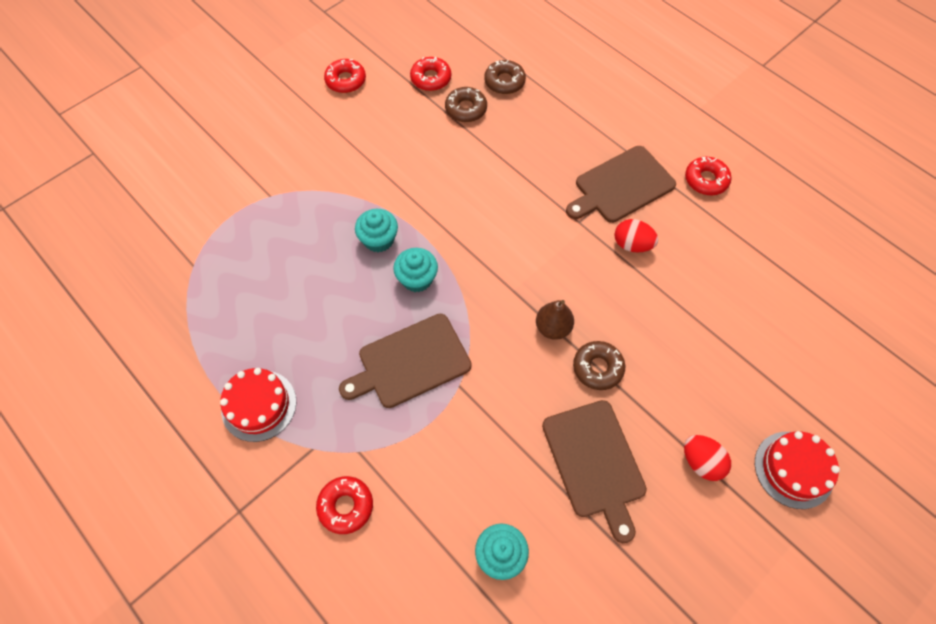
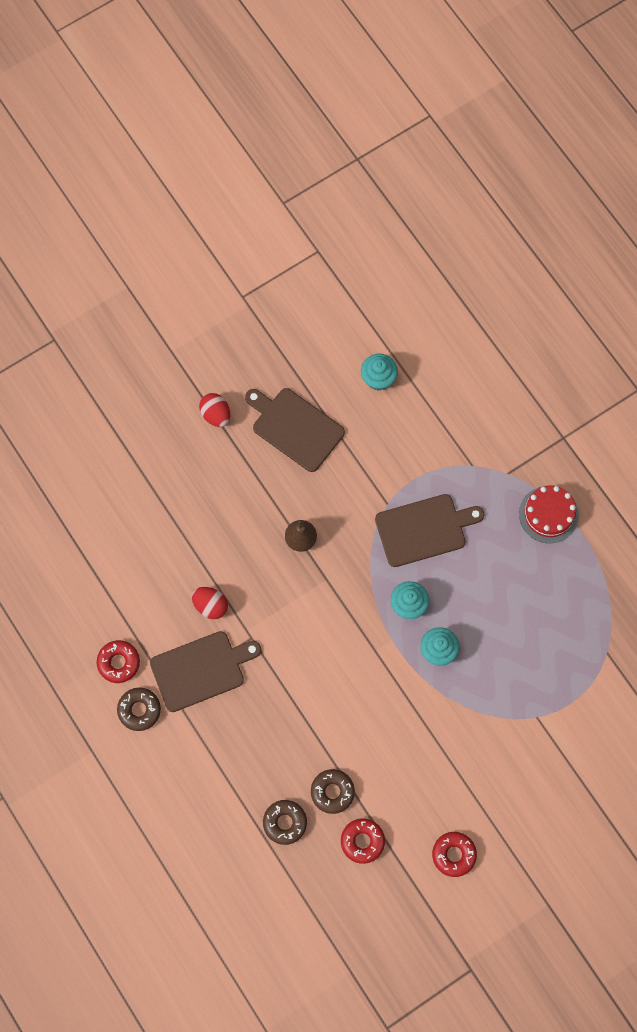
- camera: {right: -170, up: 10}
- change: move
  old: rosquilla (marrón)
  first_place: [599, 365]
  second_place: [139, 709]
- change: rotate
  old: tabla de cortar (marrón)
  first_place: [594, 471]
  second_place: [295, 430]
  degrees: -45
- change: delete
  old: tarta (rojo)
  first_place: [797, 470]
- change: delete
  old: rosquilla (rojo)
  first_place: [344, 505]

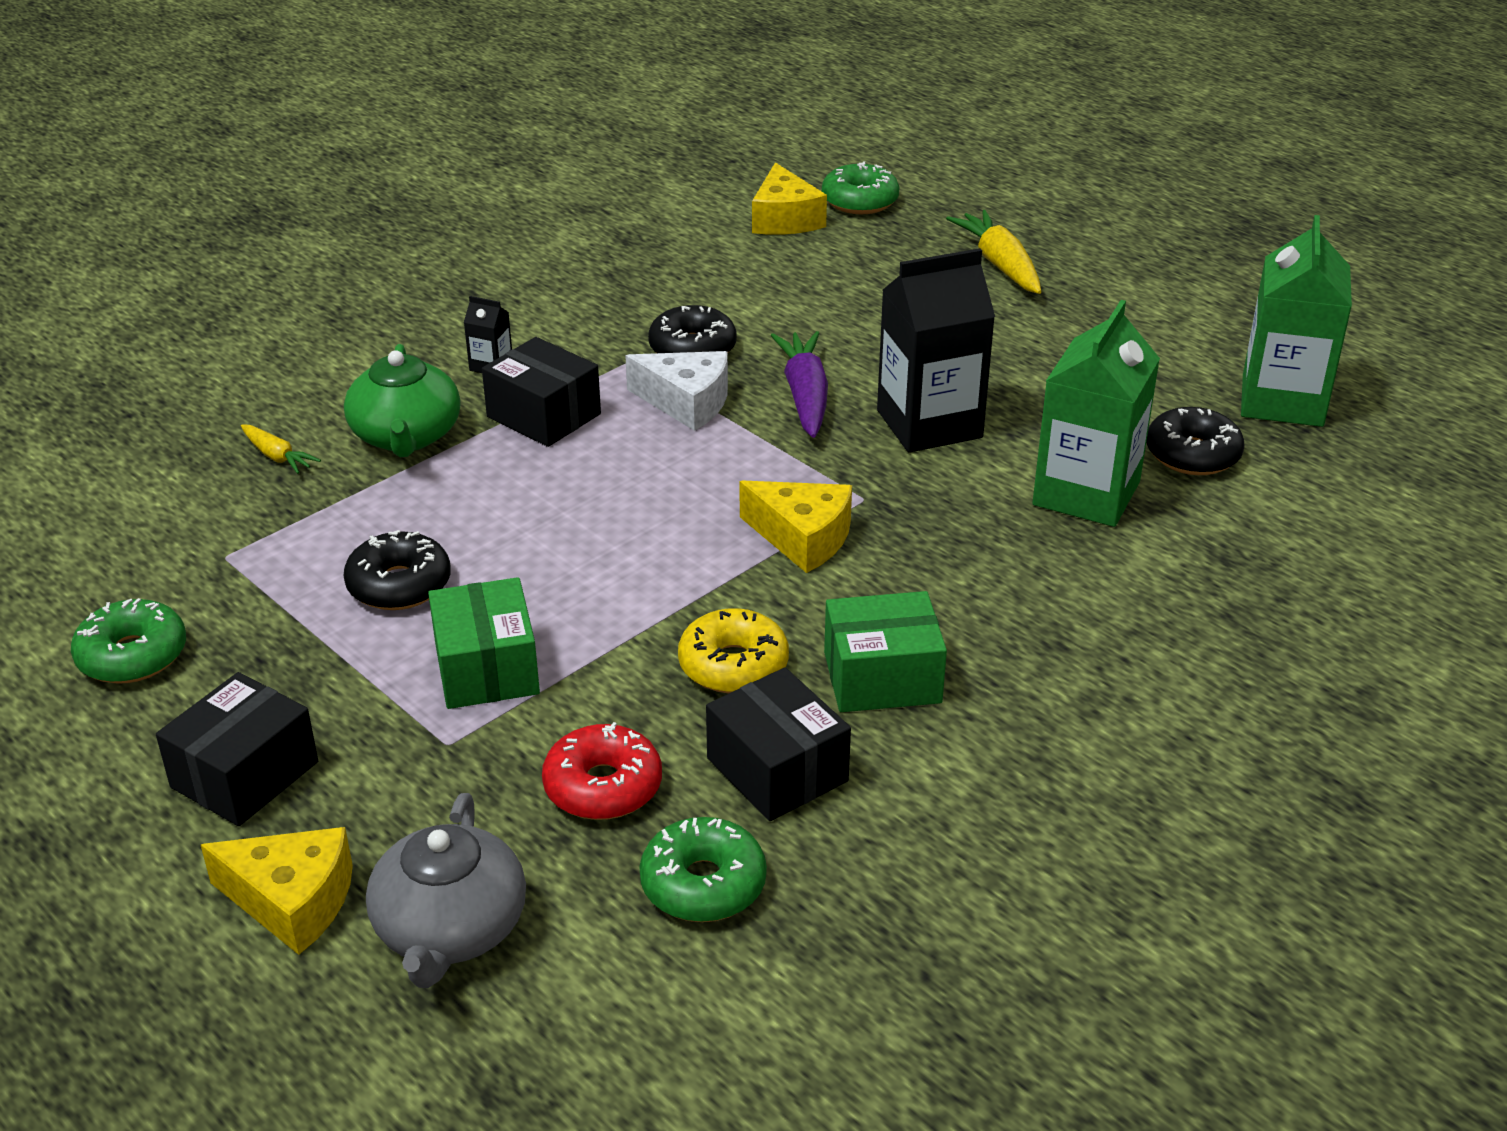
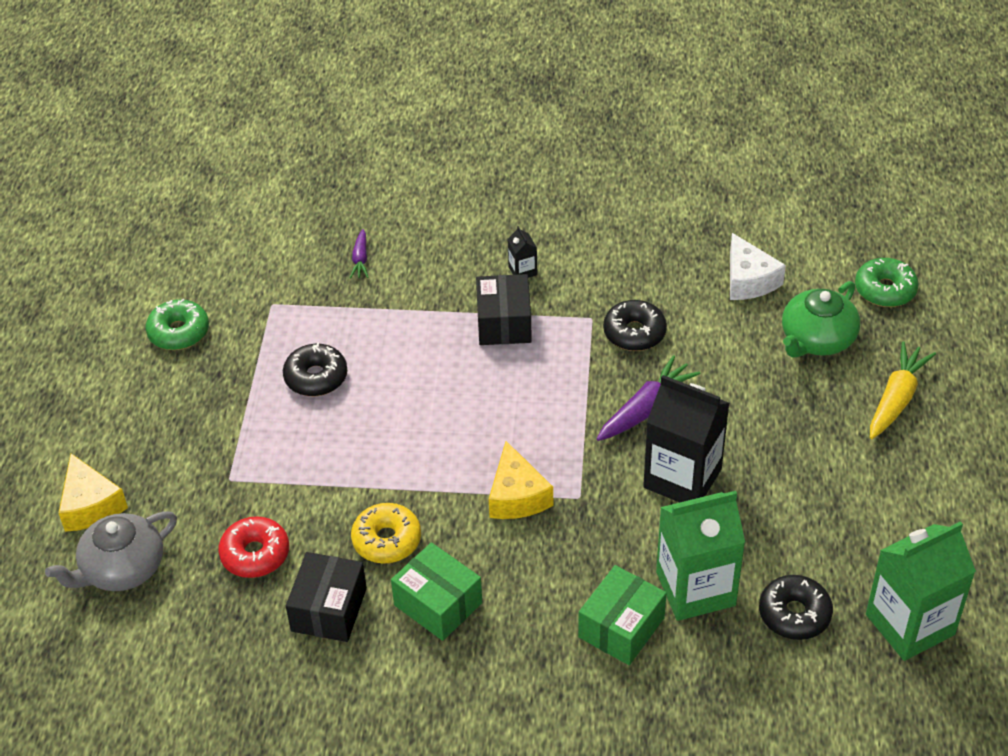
- camera: {right: 50, up: 10}
- change: delete
  old: queso (amarillo)
  first_place: [789, 198]
- change: move
  old: tetera (verde)
  first_place: [402, 400]
  second_place: [821, 319]
- change: move
  old: queso (blanco)
  first_place: [676, 391]
  second_place: [758, 266]
- change: recolor
  old: zanahoria (amarillo)
  new: zanahoria (morado)
  first_place: [281, 449]
  second_place: [359, 253]
- change: move
  old: caja (verde)
  first_place: [484, 643]
  second_place: [622, 615]
- change: delete
  old: caja (negro)
  first_place: [237, 749]
- change: delete
  old: rosquilla (verde)
  first_place: [703, 869]

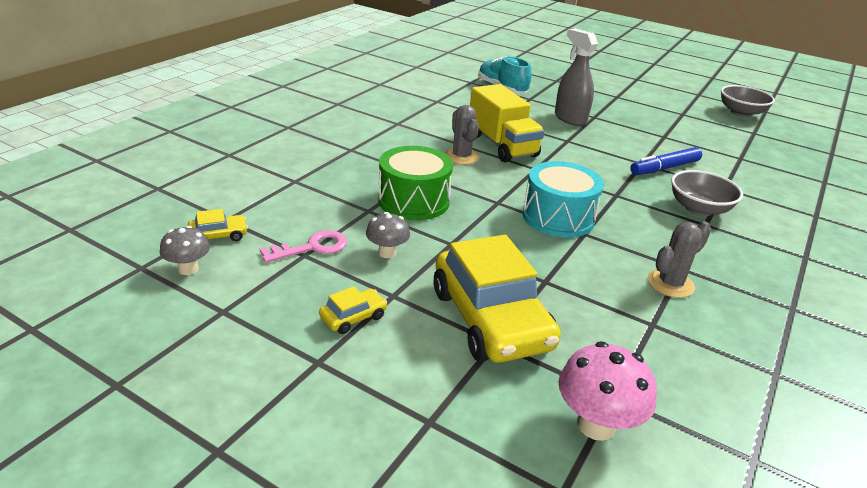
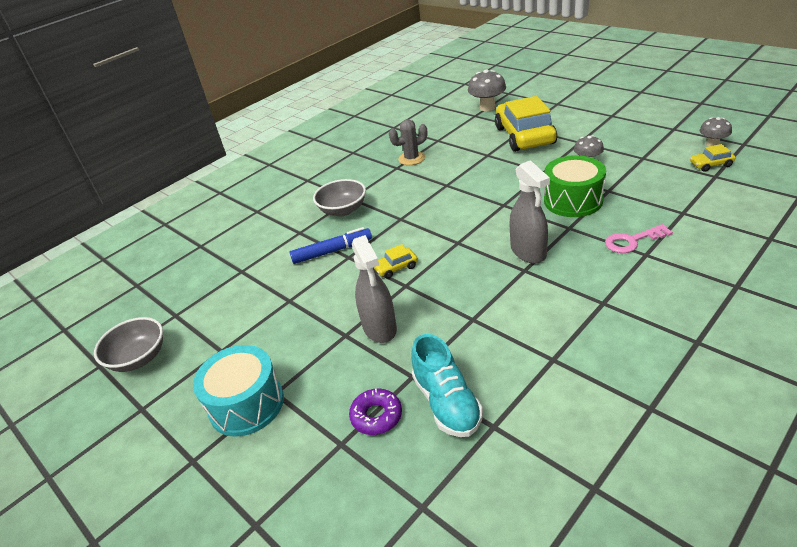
- camera: {right: -160, up: 5}
- change: delete
  old: camión (amarillo)
  first_place: [507, 123]
- change: replace
  old: cactus (gris)
  new: pulverizador (gris)
  first_place: [462, 135]
  second_place: [530, 211]
- change: move
  old: tambor (turquesa)
  first_place: [563, 199]
  second_place: [238, 391]
- change: move
  old: llave (rosa)
  first_place: [303, 246]
  second_place: [639, 238]
- change: move
  old: coche (amarillo)
  first_place: [353, 310]
  second_place: [396, 261]
- change: recolor
  old: seta (rosa)
  new: seta (gris)
  first_place: [608, 391]
  second_place: [487, 90]
- change: insert
  new: rosquilla (morado)
  second_place: [375, 412]

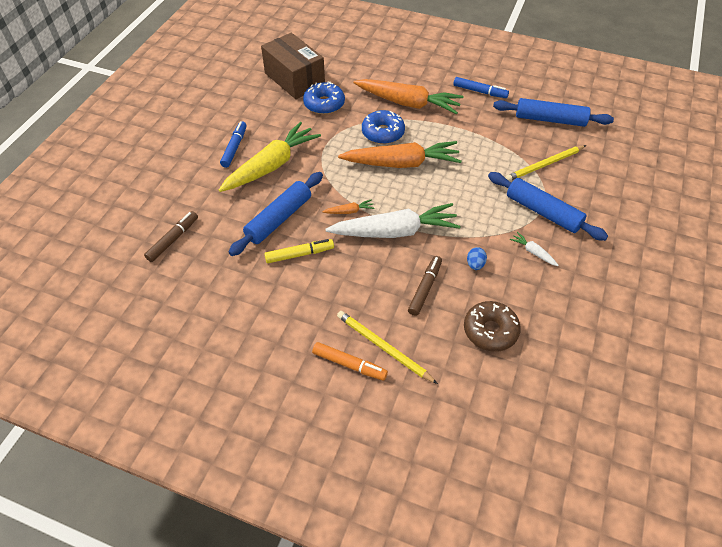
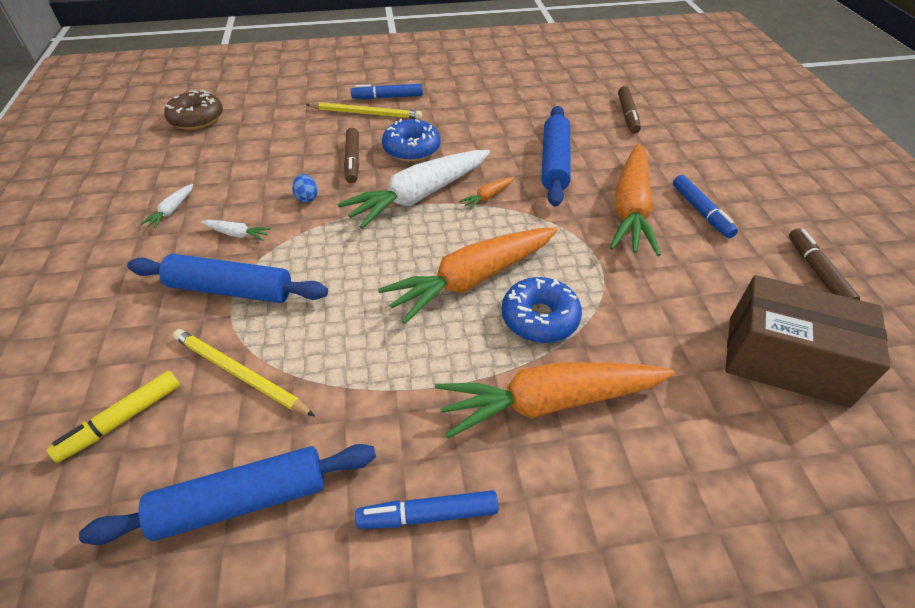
- camera: {right: 150, up: -5}
- change: move
  old: rosquilla (azul)
  first_place: [324, 98]
  second_place: [411, 140]
- change: recolor
  old: zanahoria (amarillo)
  new: zanahoria (naranja)
  first_place: [270, 157]
  second_place: [635, 199]
- change: rotate
  old: lápiz (amarillo)
  first_place: [545, 163]
  second_place: [244, 372]
  degrees: -90
- change: move
  old: rotulador (amarillo)
  first_place: [299, 251]
  second_place: [113, 417]
- change: move
  old: rosquilla (marrón)
  first_place: [492, 326]
  second_place: [193, 110]
- change: recolor
  old: rotulador (naranja)
  new: rotulador (azul)
  first_place: [350, 361]
  second_place: [387, 91]
- change: insert
  new: zanahoria (blanco)
  second_place: [166, 206]
- change: insert
  new: rotulador (marrón)
  second_place: [824, 264]

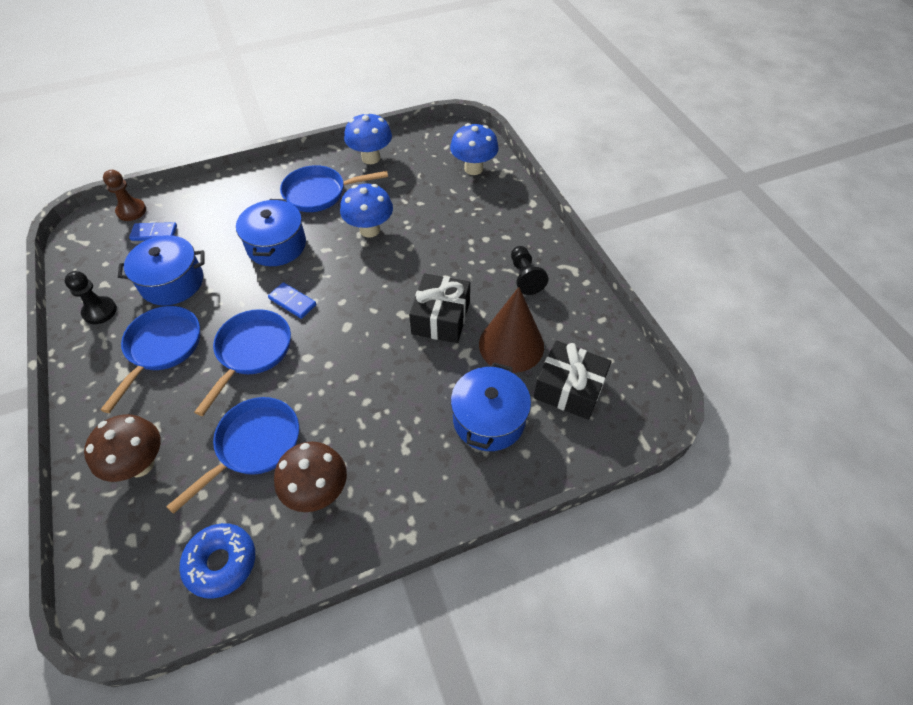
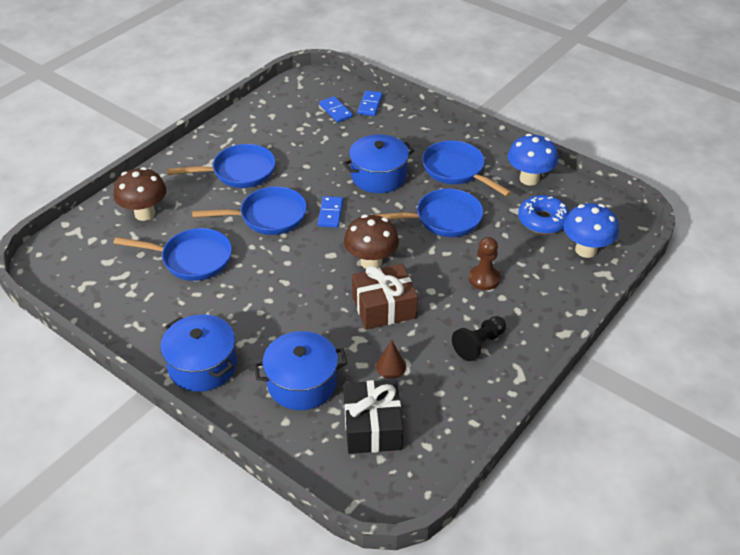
- camera: {right: 60, up: -10}
- change: move
  old: peón (marrón)
  first_place: [124, 195]
  second_place: [484, 263]
- change: replace
  old: seta (azul)
  new: sartén (azul)
  first_place: [366, 211]
  second_place: [429, 213]
- change: move
  old: olla (azul)
  first_place: [161, 270]
  second_place: [198, 353]
- change: delete
  old: peón (negro)
  first_place: [91, 297]
- change: recolor
  old: regalo (negro)
  new: regalo (marrón)
  first_place: [439, 308]
  second_place: [385, 297]
- change: resize
  old: cono (marrón)
  first_place: [511, 330]
  second_place: [391, 359]
  factor: 0.45
- change: move
  old: seta (marrón)
  first_place: [310, 477]
  second_place: [371, 242]
- change: move
  old: rosquilla (azul)
  first_place: [217, 561]
  second_place: [543, 214]
- change: insert
  new: ficha de dominó (azul)
  second_place: [370, 103]

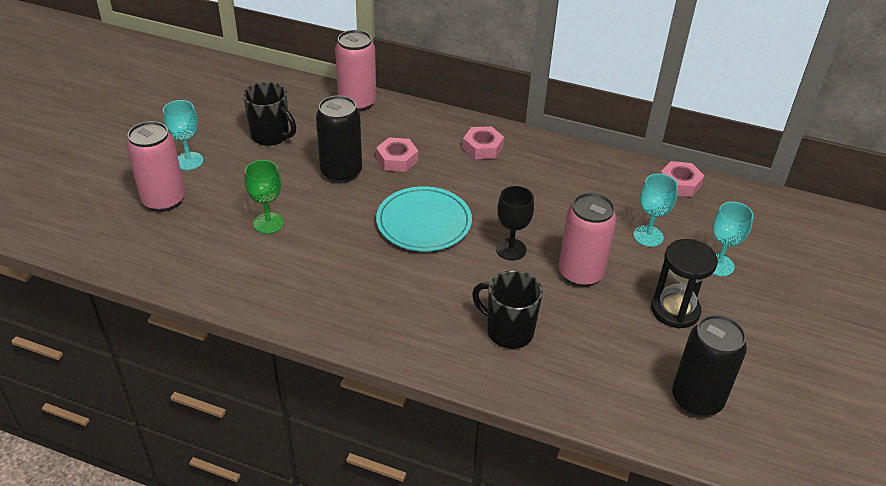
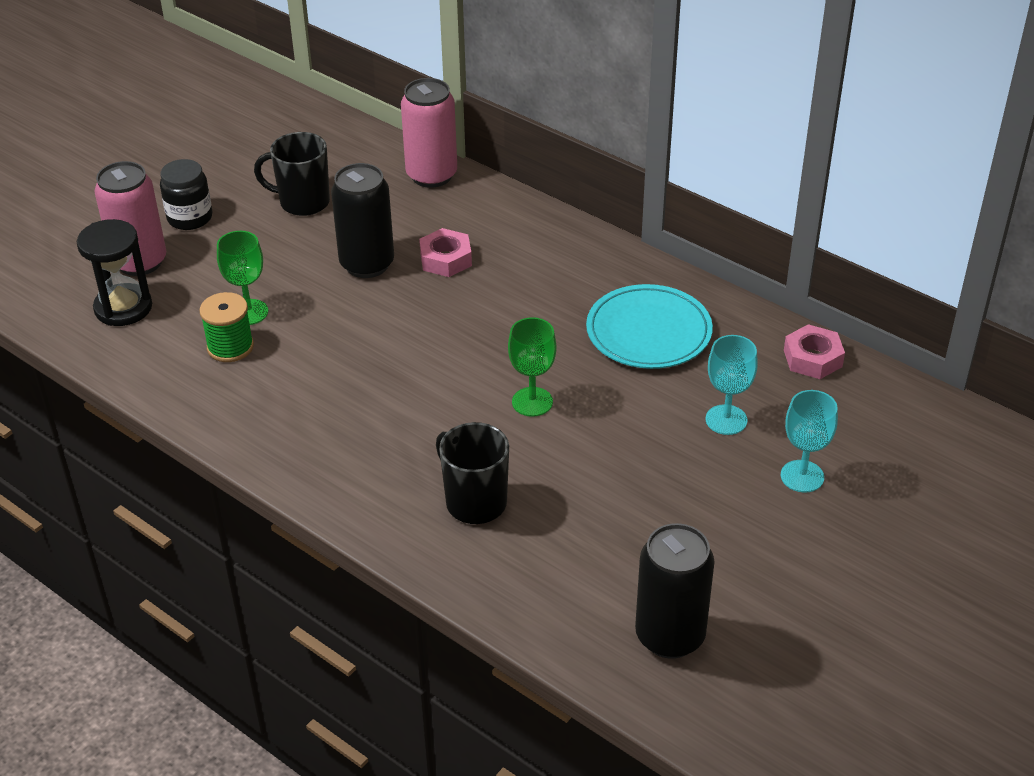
- camera: {right: 20, up: 0}
- change: rotate
  old: taza (negro)
  first_place: [269, 114]
  second_place: [292, 174]
  degrees: 135
- change: replace
  old: copa (turquesa)
  new: tarro (negro)
  first_place: [183, 135]
  second_place: [186, 194]
- change: delete
  old: tuerca (rosa)
  first_place: [483, 142]
- change: move
  old: plato (turquesa)
  first_place: [424, 218]
  second_place: [649, 326]
- change: recolor
  old: copa (negro)
  new: copa (verde)
  first_place: [515, 223]
  second_place: [532, 367]
- change: delete
  old: lata (rosa)
  first_place: [588, 240]
- change: move
  old: reloj de arena (negro)
  first_place: [684, 284]
  second_place: [114, 272]
- change: insert
  new: carrete (verde)
  second_place: [226, 327]

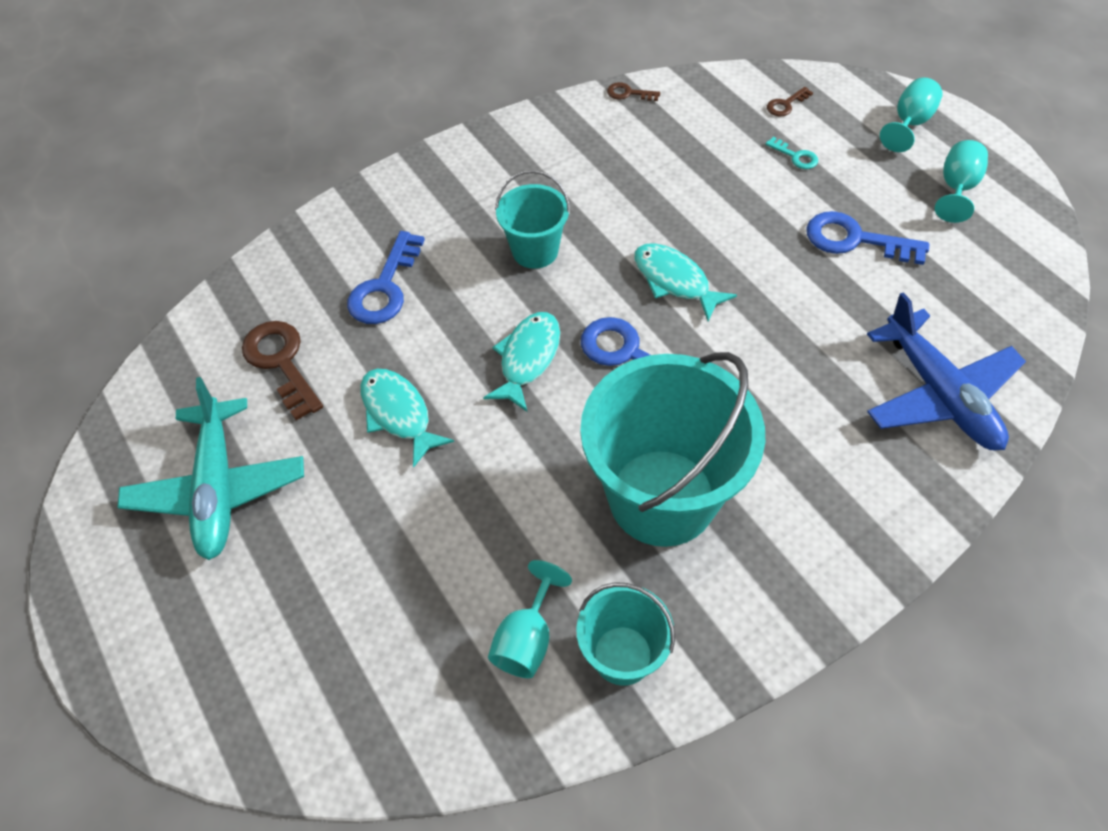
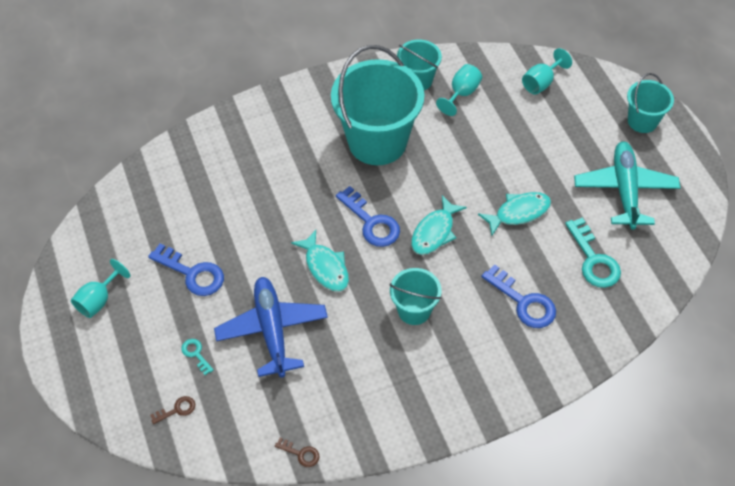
- camera: {right: -170, up: 0}
- change: move
  old: copa (turquesa)
  first_place: [911, 114]
  second_place: [547, 71]
- change: rotate
  old: llave (azul)
  first_place: [386, 277]
  second_place: [518, 296]
  degrees: 105
- change: move
  old: avión (azul)
  first_place: [946, 371]
  second_place: [271, 327]
- change: recolor
  old: llave (marrón)
  new: llave (turquesa)
  first_place: [282, 370]
  second_place: [593, 252]
- change: rotate
  old: pez (turquesa)
  first_place: [407, 418]
  second_place: [514, 214]
  degrees: -90
- change: insert
  new: balde (turquesa)
  second_place: [650, 103]

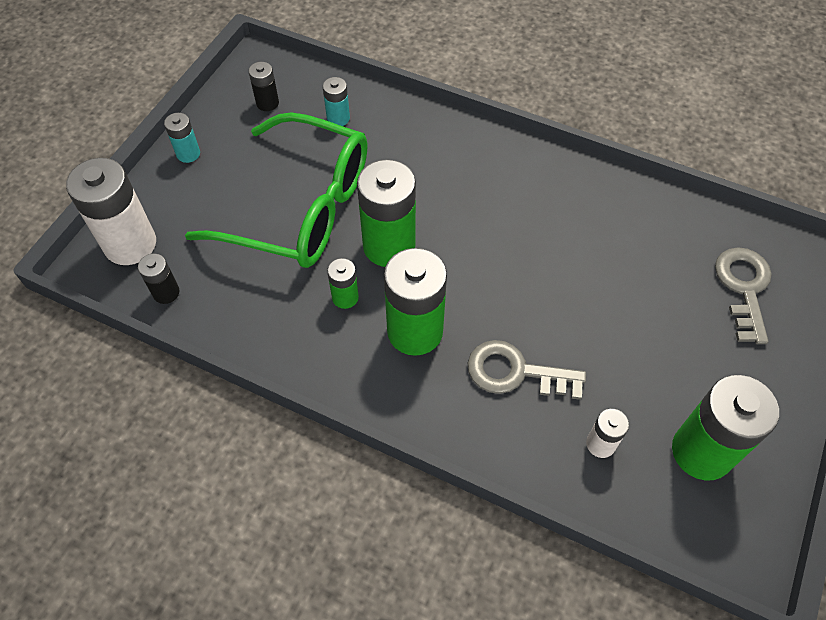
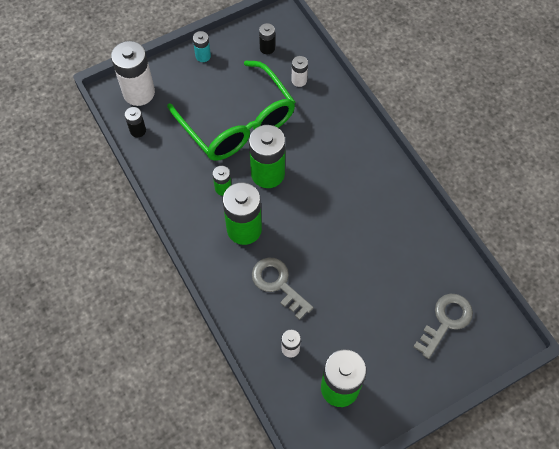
- camera: {right: 35, up: 5}
- change: recolor
  old: pila (turquesa)
  new: pila (blanco)
  first_place: [336, 101]
  second_place: [299, 71]

